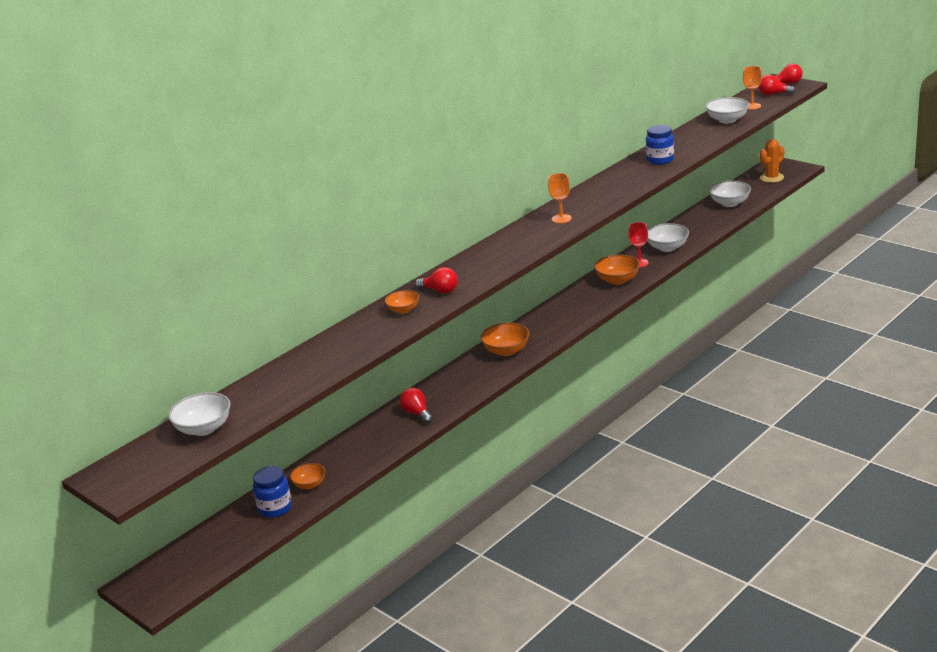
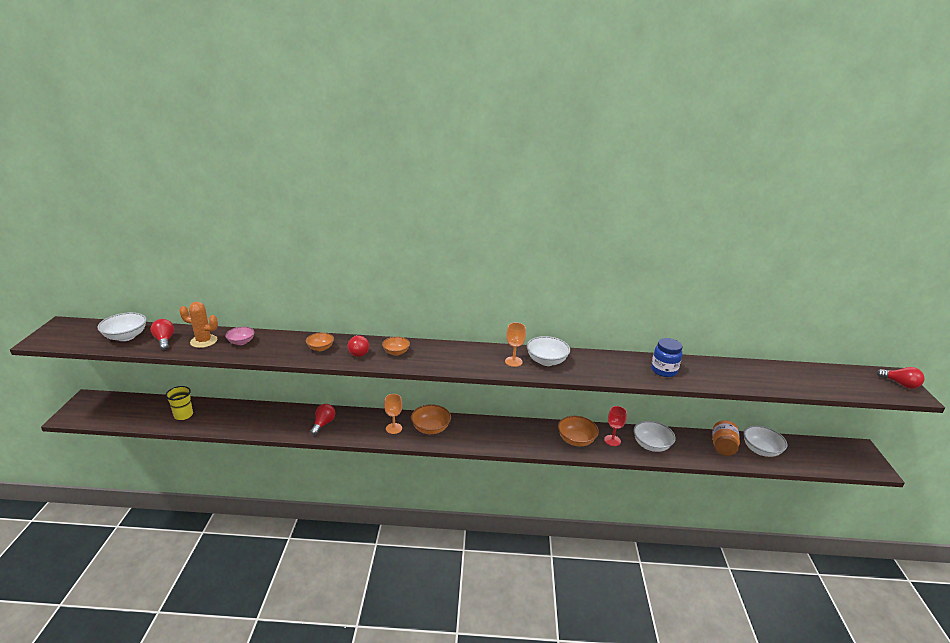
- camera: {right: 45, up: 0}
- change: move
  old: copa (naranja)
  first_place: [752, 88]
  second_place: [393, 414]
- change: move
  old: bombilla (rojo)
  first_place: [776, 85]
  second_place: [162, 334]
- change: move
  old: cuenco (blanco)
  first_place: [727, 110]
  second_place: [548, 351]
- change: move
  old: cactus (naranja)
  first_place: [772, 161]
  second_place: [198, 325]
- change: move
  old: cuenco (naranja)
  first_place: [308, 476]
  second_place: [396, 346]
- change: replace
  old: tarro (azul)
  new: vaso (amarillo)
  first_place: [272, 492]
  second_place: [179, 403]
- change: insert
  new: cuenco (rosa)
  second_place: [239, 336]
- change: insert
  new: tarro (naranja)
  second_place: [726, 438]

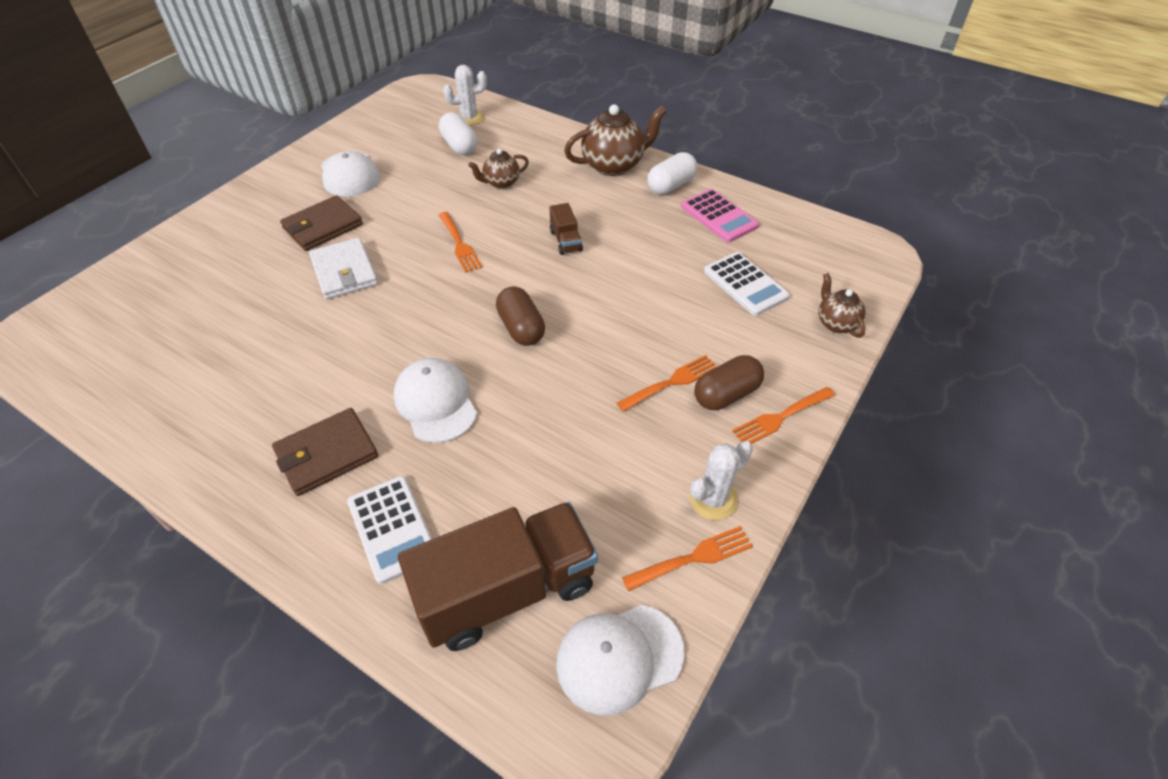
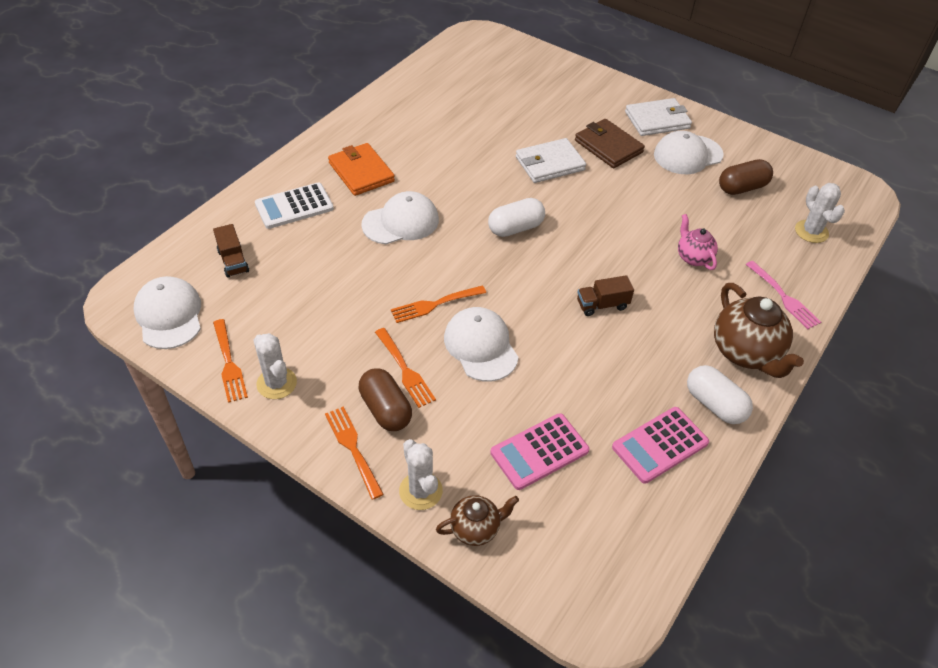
- camera: {right: 90, up: 0}
- change: move
  old: cápsula (blanco)
  first_place: [458, 133]
  second_place: [516, 217]
- change: recolor
  old: tetera (marrón)
  new: tetera (rosa)
  first_place: [498, 169]
  second_place: [698, 242]
- change: move
  old: tenedor (naranja)
  first_place: [460, 242]
  second_place: [438, 304]
- change: recolor
  old: calculadora (blanco)
  new: calculadora (rosa)
  first_place: [747, 284]
  second_place: [539, 451]
- change: move
  old: cápsula (marrón)
  first_place: [520, 316]
  second_place: [746, 177]
- change: recolor
  old: cartera (marrón)
  new: cartera (naranja)
  first_place: [325, 452]
  second_place: [361, 169]
- change: resize
  old: camión (marrón)
  first_place: [498, 576]
  second_place: [231, 251]
  factor: 0.43
- change: insert
  new: cartera (blanco)
  second_place: [658, 117]
- change: insert
  new: tenedor (rosa)
  second_place: [783, 295]
- change: insert
  new: gorra (blanco)
  second_place: [481, 344]
- change: insert
  new: cactus (blanco)
  second_place: [421, 474]

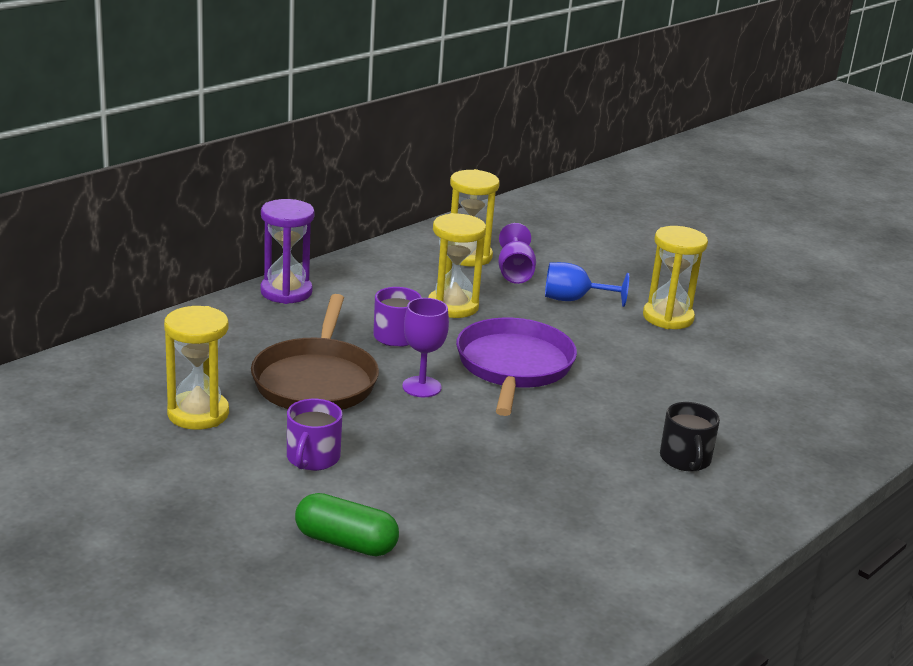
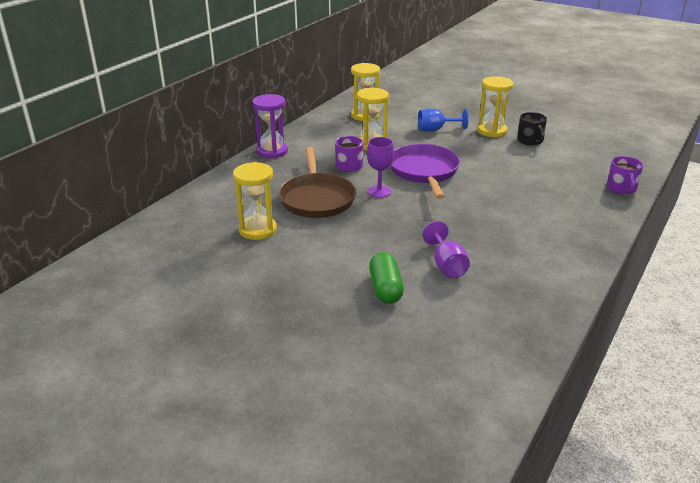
- camera: {right: -10, up: 5}
- change: move
  old: copa (morado)
  first_place: [517, 253]
  second_place: [446, 249]
- change: move
  old: taza (morado)
  first_place: [314, 435]
  second_place: [625, 175]
- change: move
  old: taza (negro)
  first_place: [690, 436]
  second_place: [532, 129]
- change: rotate
  old: cápsula (verde)
  first_place: [347, 524]
  second_place: [386, 278]
  degrees: 75

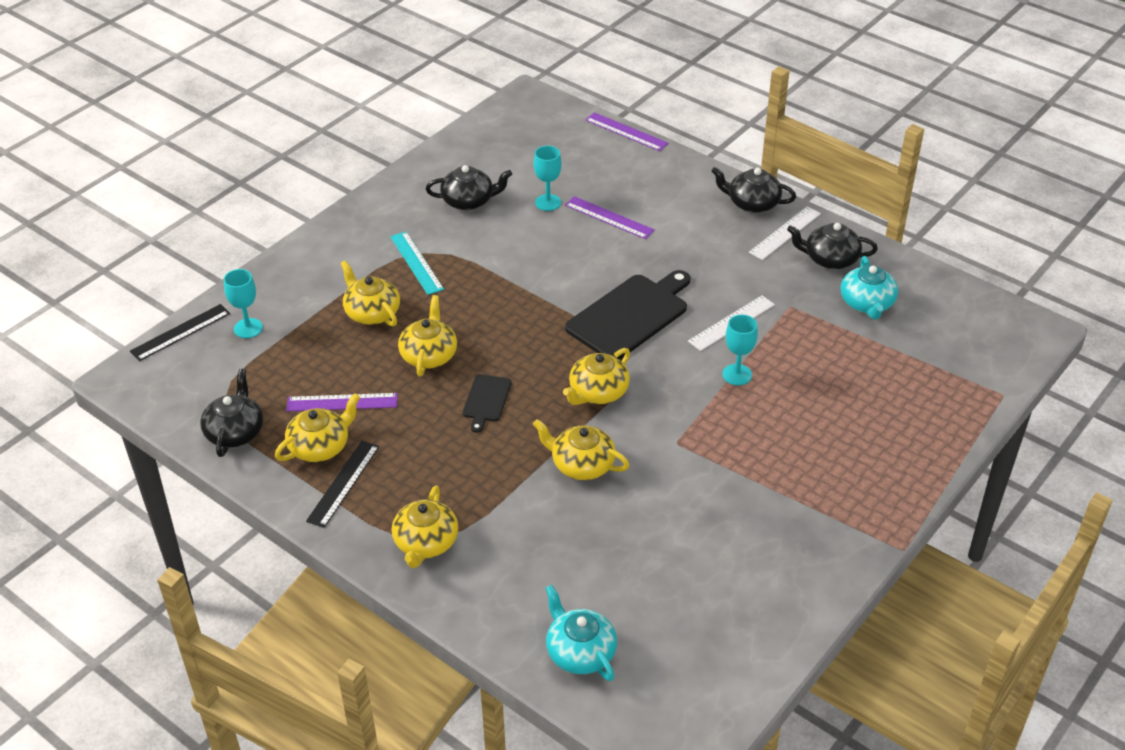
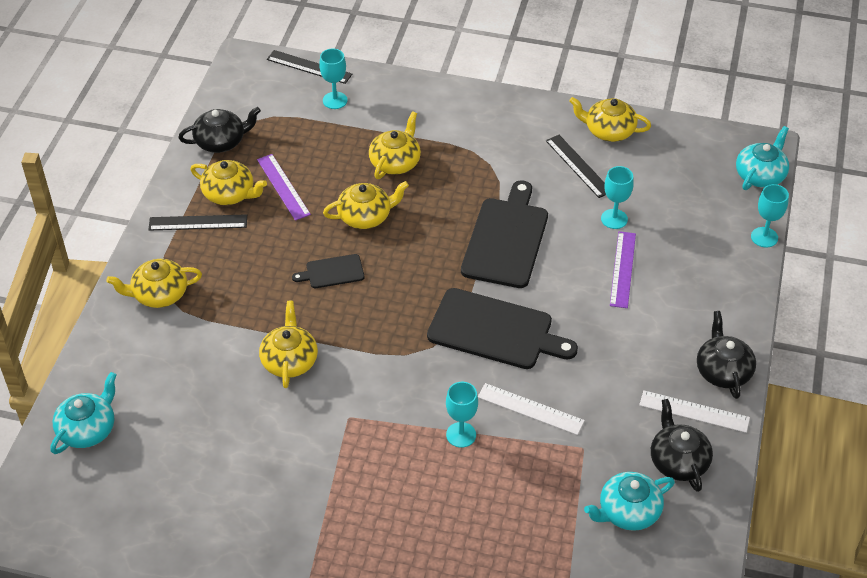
- camera: {right: 65, up: 5}
- change: replace
  old: regla (morado)
  new: copa (turquesa)
  first_place: [626, 131]
  second_place: [770, 216]
- change: replace
  old: tetera (negro)
  new: regla (negro)
  first_place: [469, 187]
  second_place: [576, 166]
- change: delete
  old: regla (turquesa)
  first_place: [417, 263]
- change: move
  old: tetera (amarillo)
  first_place: [596, 376]
  second_place: [610, 119]
- change: insert
  new: tetera (turquesa)
  second_place: [762, 158]
- change: insert
  new: tabla de cortar (negro)
  second_place: [504, 234]

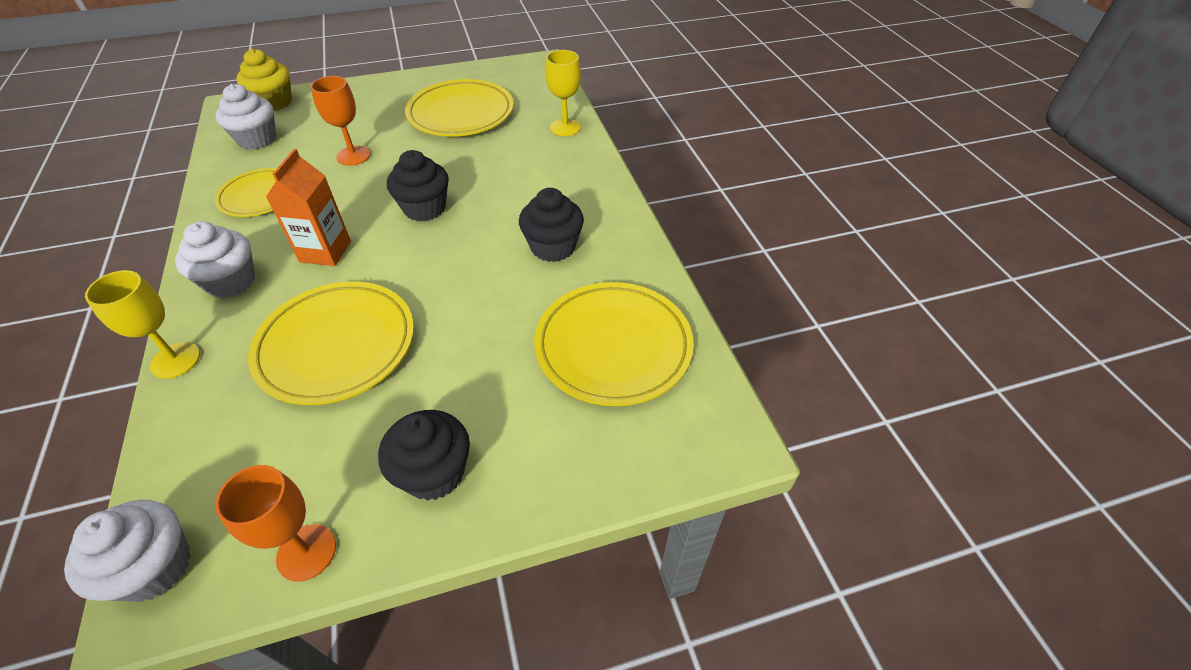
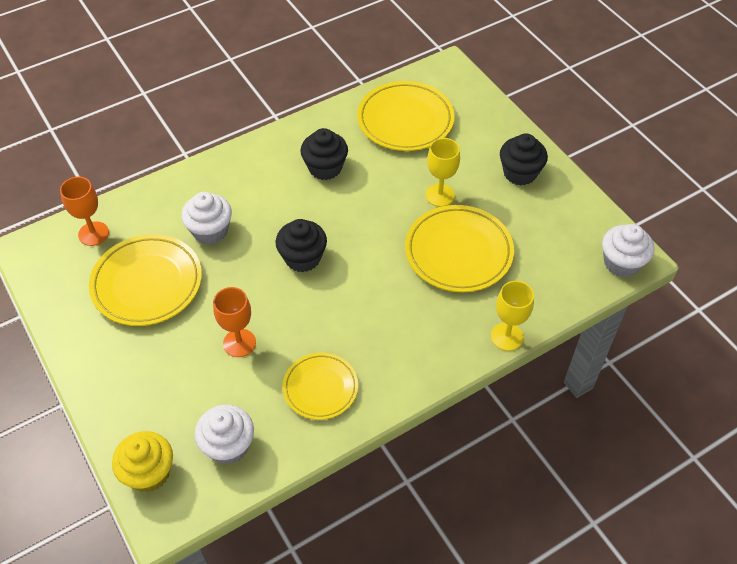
- camera: {right: -105, up: 5}
- change: move
  old: copa (amarillo)
  first_place: [563, 93]
  second_place: [443, 172]
- change: delete
  old: cartón de leche (naranja)
  first_place: [308, 207]
- change: move
  old: magdalena (blanco)
  first_place: [215, 259]
  second_place: [206, 218]
- change: move
  old: copa (naranja)
  first_place: [275, 523]
  second_place: [84, 211]

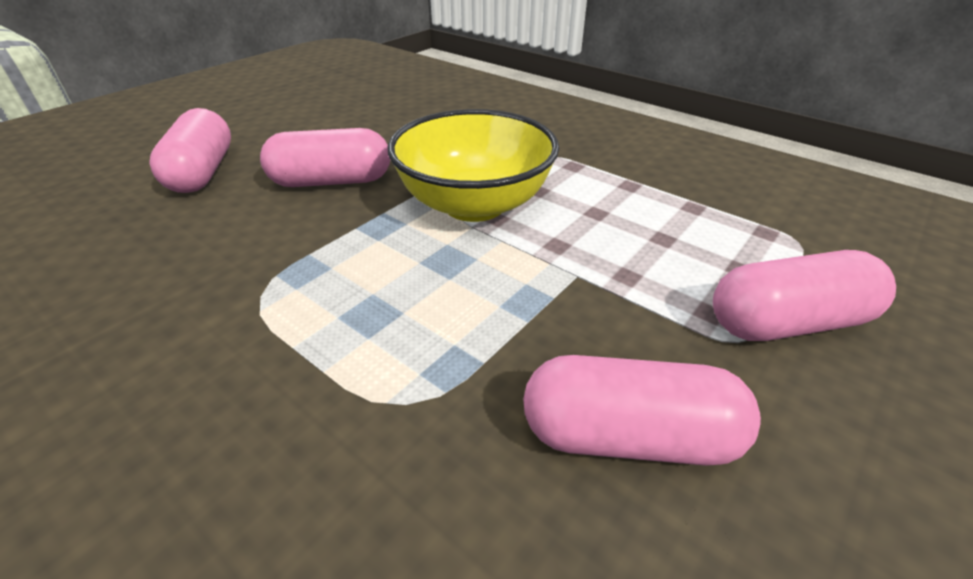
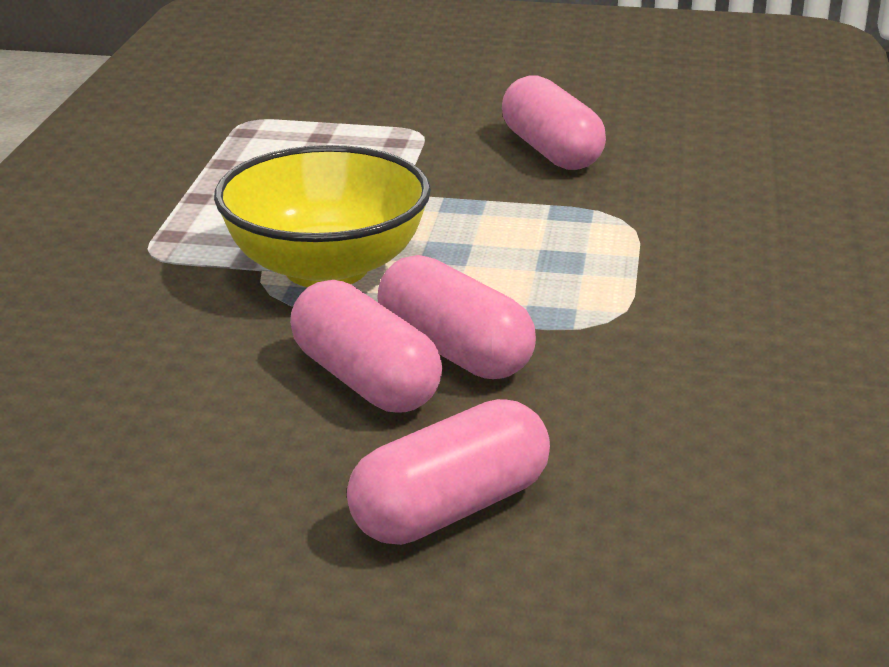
- camera: {right: -120, up: -10}
- change: move
  old: cápsula (rosa)
  first_place: [804, 295]
  second_place: [456, 317]

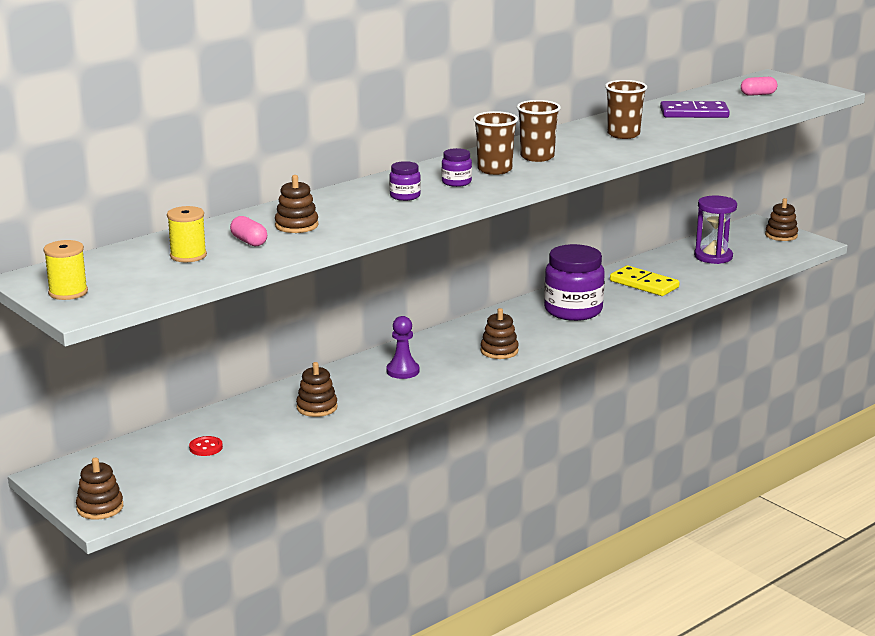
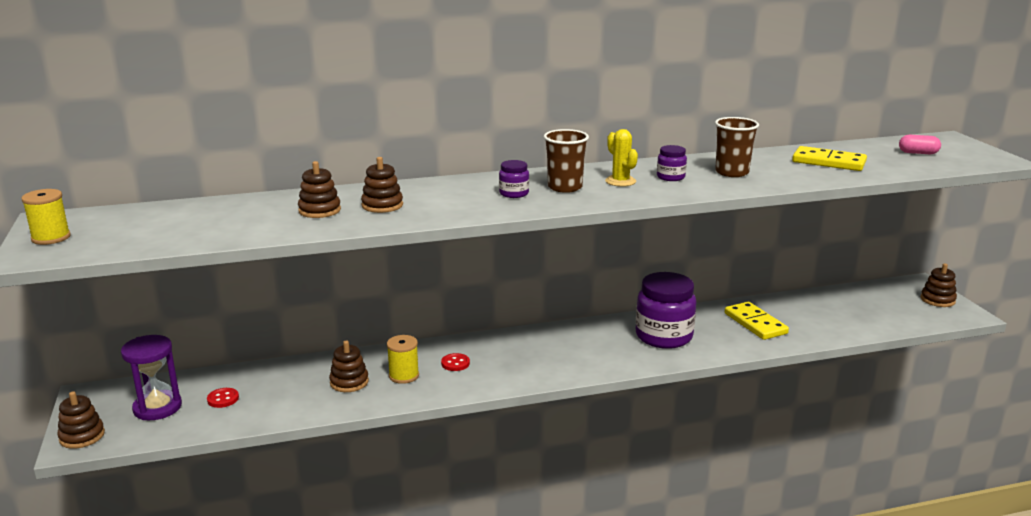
- camera: {right: 25, up: 0}
- change: replace
  old: vaso (marrón)
  new: cactus (amarillo)
  first_place: [539, 131]
  second_place: [621, 158]
- change: recolor
  old: ficha de dominó (morado)
  new: ficha de dominó (amarillo)
  first_place: [695, 109]
  second_place: [829, 158]
- change: move
  old: tarro (morado)
  first_place: [405, 181]
  second_place: [672, 163]
- change: move
  old: reloj de arena (morado)
  first_place: [715, 230]
  second_place: [151, 377]
- change: move
  old: carrete (amarillo)
  first_place: [187, 234]
  second_place: [403, 359]
- change: delete
  old: cápsula (rosa)
  first_place: [248, 231]
- change: move
  old: juguete apilable (marrón)
  first_place: [500, 333]
  second_place: [382, 185]
- change: replace
  old: peón (morado)
  new: botón (rojo)
  first_place: [402, 347]
  second_place: [455, 362]

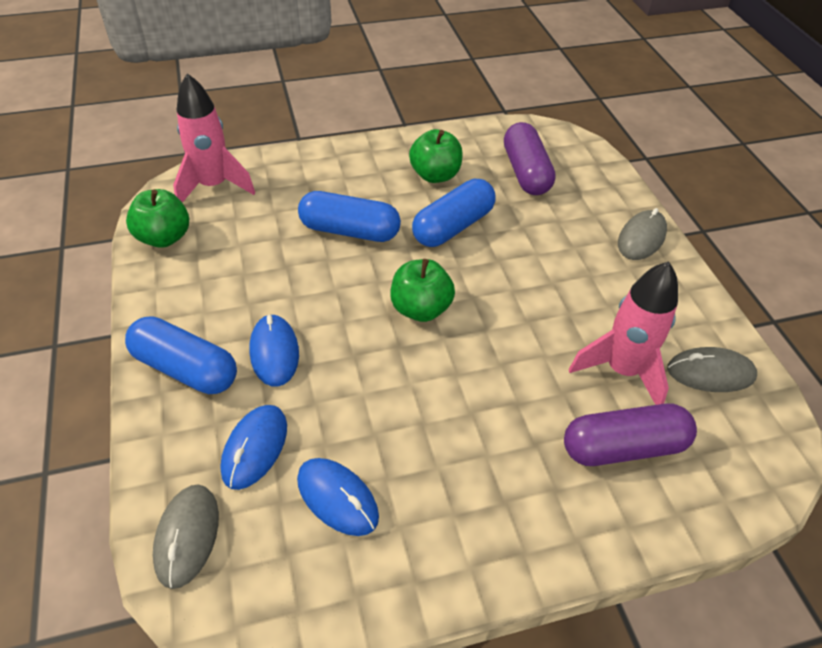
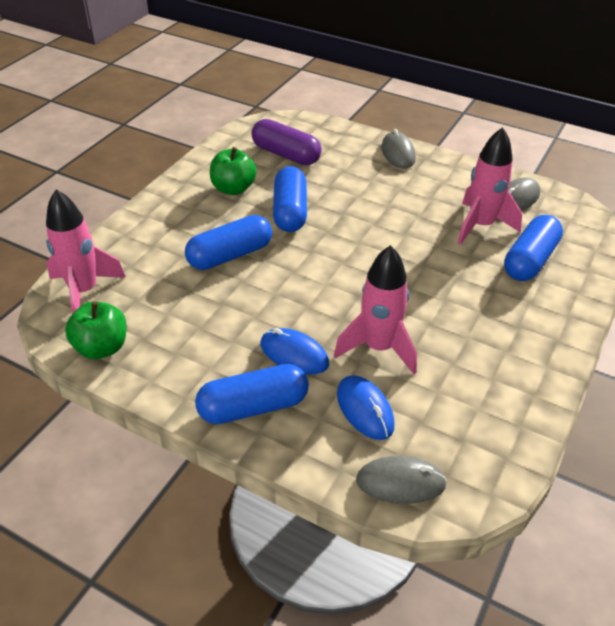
- camera: {right: -45, up: -5}
- change: delete
  old: manzana (verde)
  first_place: [422, 290]
- change: recolor
  old: cápsula (morado)
  new: cápsula (azul)
  first_place: [630, 434]
  second_place: [533, 248]
- change: delete
  old: ratón (azul)
  first_place: [338, 497]
- change: rotate
  old: ratón (gris)
  first_place: [186, 536]
  second_place: [401, 480]
  degrees: -45
- change: insert
  new: cohete (rosa)
  second_place: [375, 309]

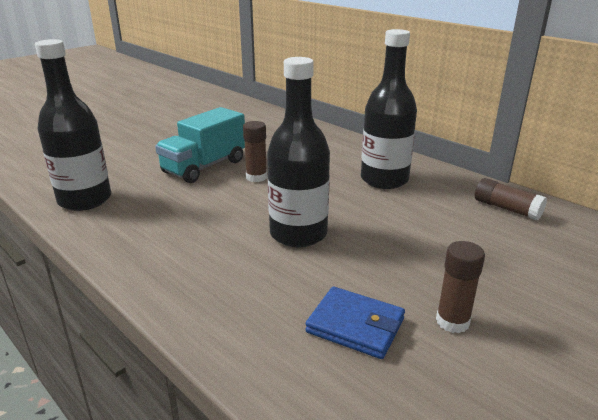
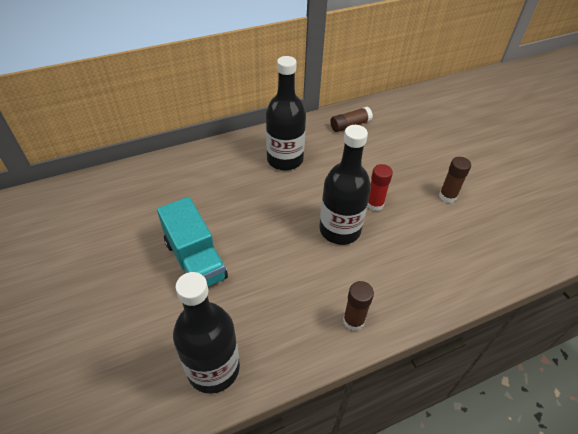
- camera: {right: -70, up: 20}
- change: move
  old: barra de pegamento (marrón)
  first_place: [255, 151]
  second_place: [358, 306]
- change: delete
  old: cartera (azul)
  first_place: [355, 323]
- change: insert
  new: barra de pegamento (rojo)
  second_place: [380, 187]

